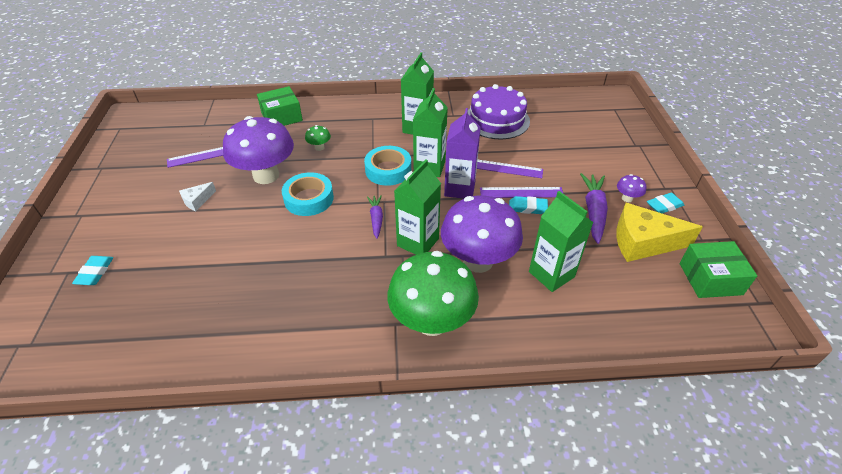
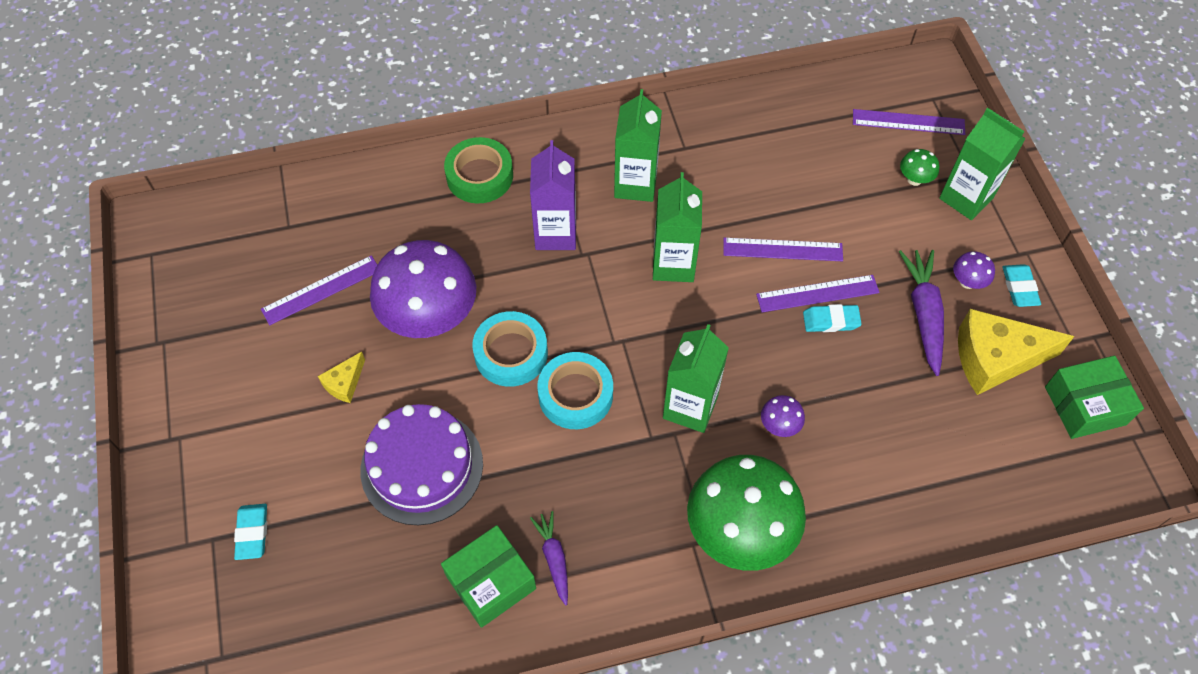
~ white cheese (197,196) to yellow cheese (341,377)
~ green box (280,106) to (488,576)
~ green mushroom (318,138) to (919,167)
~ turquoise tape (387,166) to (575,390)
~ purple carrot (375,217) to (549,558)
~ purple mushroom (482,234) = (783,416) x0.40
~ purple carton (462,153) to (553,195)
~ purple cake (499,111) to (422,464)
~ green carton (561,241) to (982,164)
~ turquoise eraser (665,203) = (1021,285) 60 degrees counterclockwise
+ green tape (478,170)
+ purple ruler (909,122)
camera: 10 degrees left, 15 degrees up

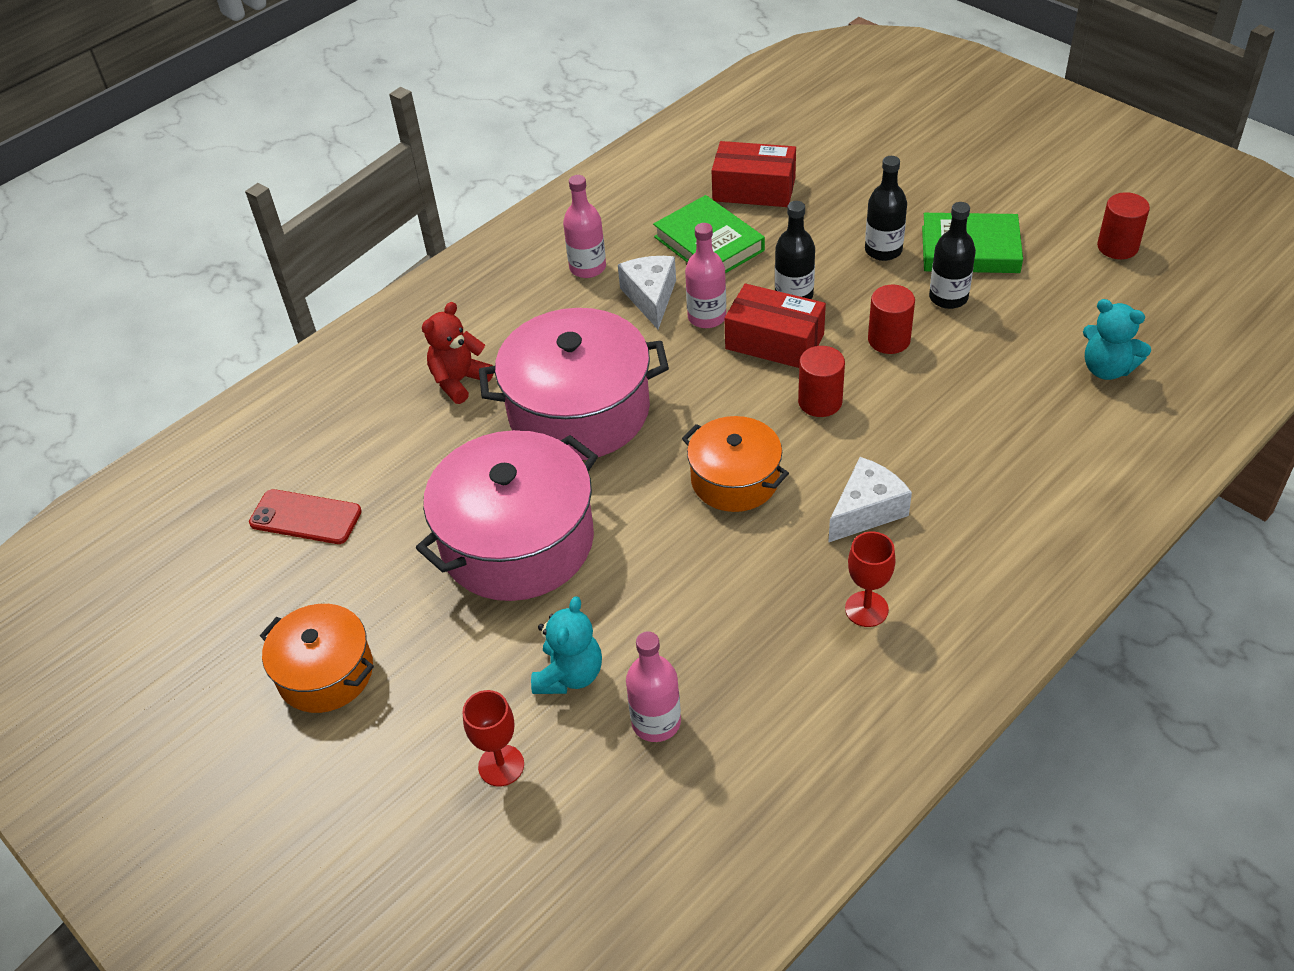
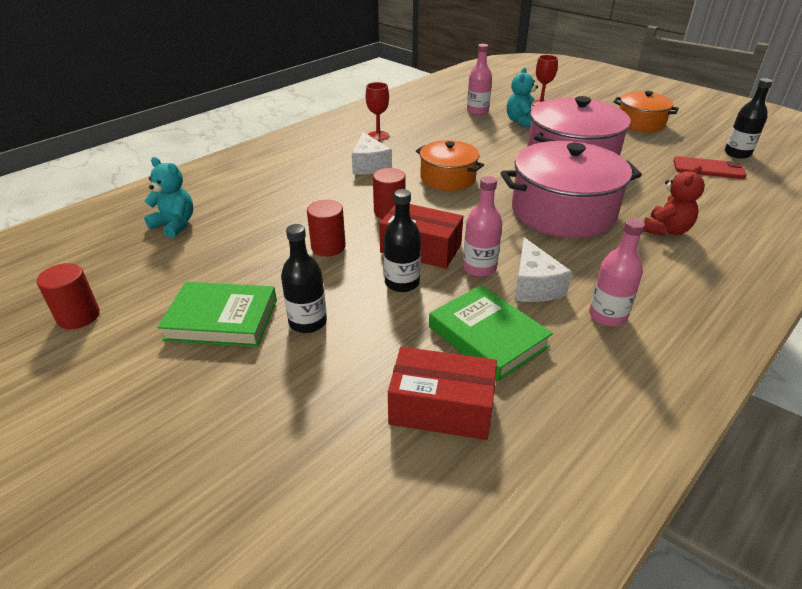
~ white cheese (870,500) = (372,153) 60 degrees counterclockwise
~ black bottle (952,255) to (749,118)
camera: 175 degrees right, 10 degrees down

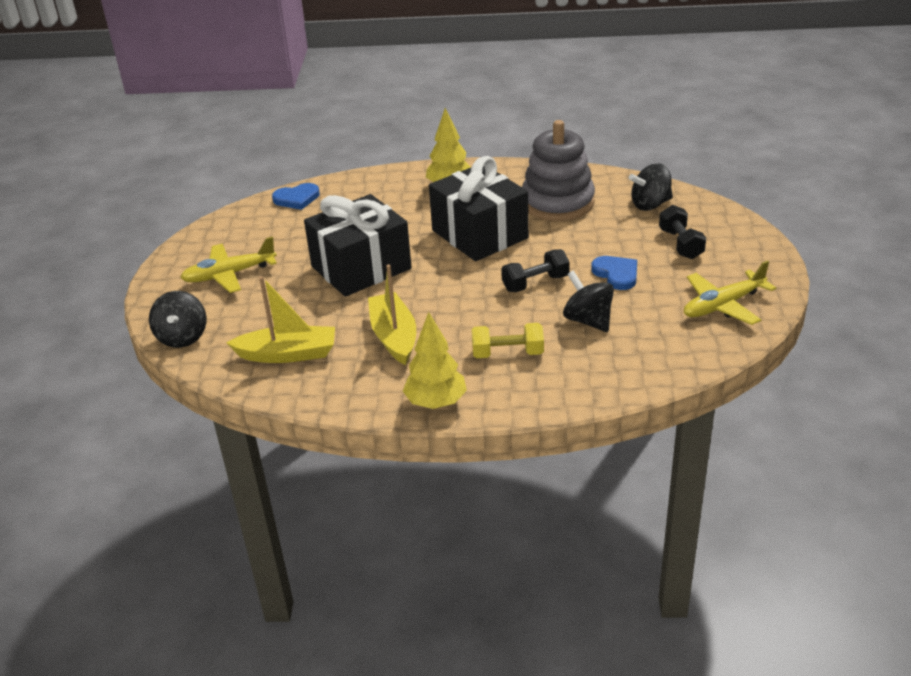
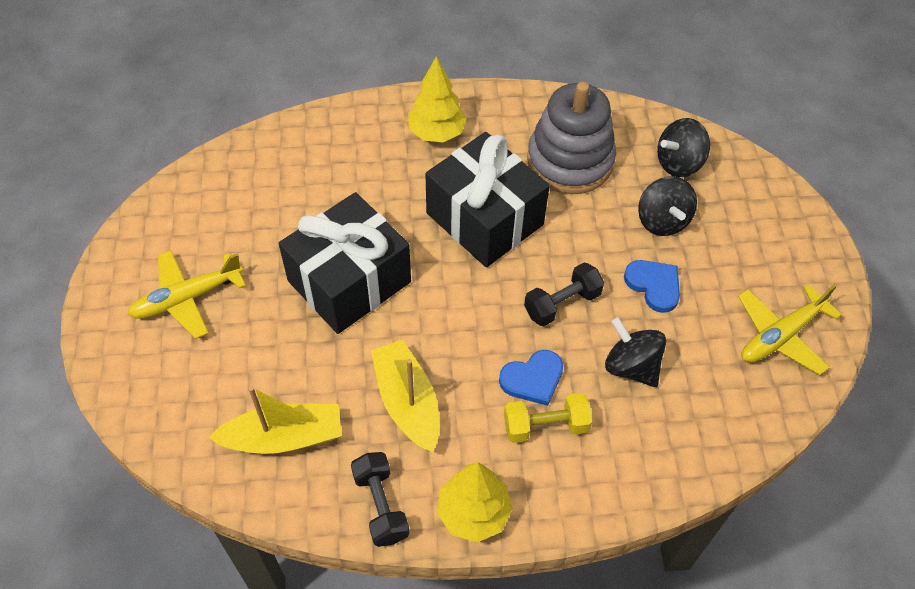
~ black spinning top (177,319) to (667,206)
~ blue heart (296,196) to (531,378)
~ black dumbbell (682,232) to (380,499)
camera: 10 degrees left, 20 degrees up

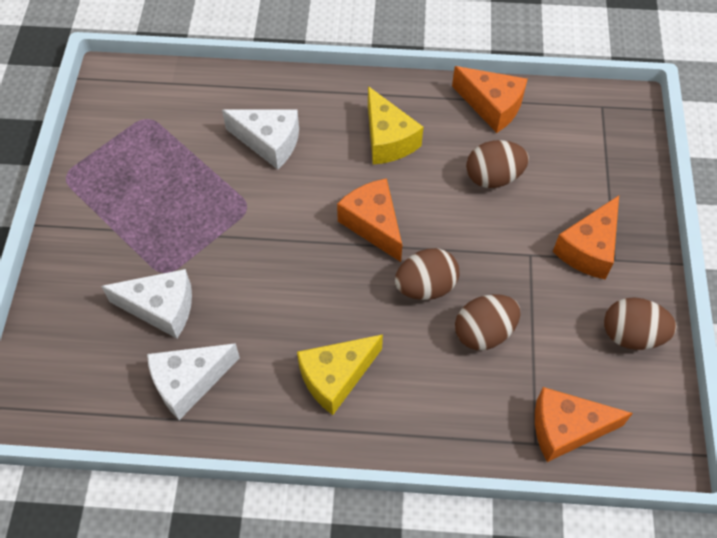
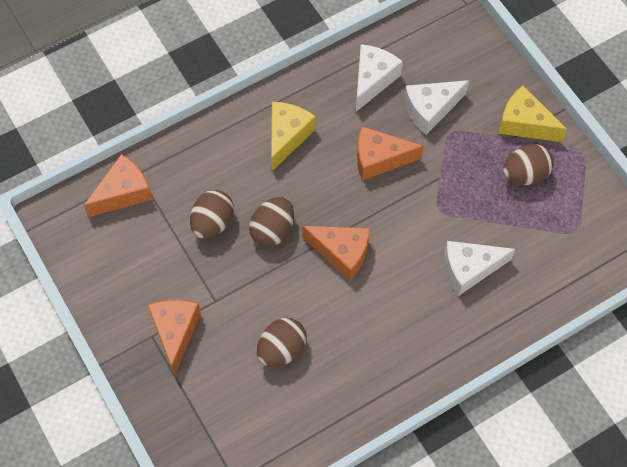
~ yellow cheese (395,125) to (532,113)
~ orange cheese (489,99) to (390,153)
~ brown egg (640,323) to (528,164)
camera: 145 degrees right, 5 degrees up

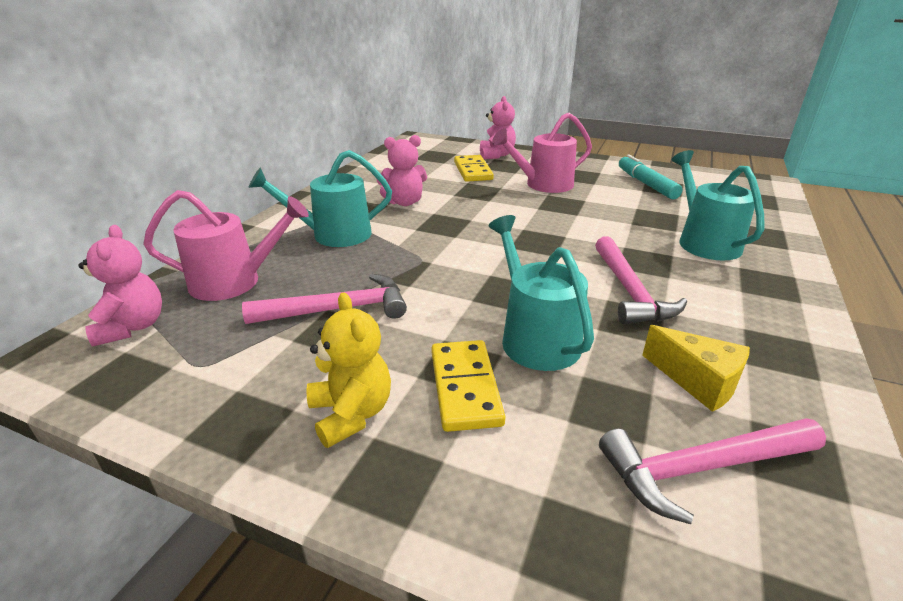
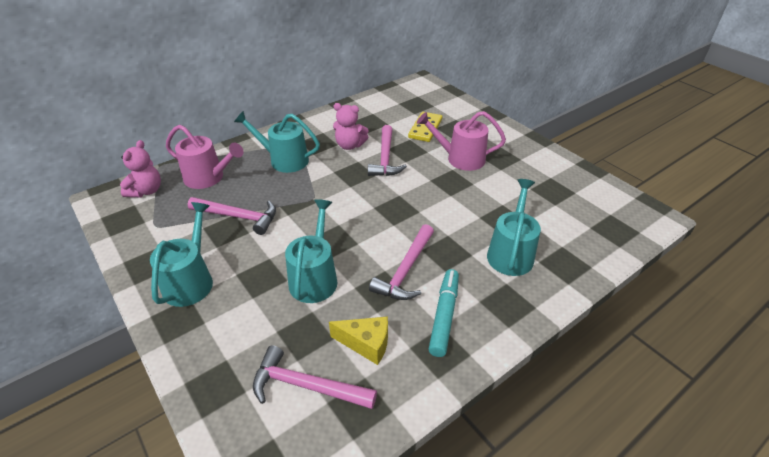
~ yellow teddy bear (349,370) to turquoise watering can (181,254)
- yellow domino (468,386)
- pink teddy bear (498,127)
~ turquoise marker (650,176) to (444,313)
~ yellow cheese (696,368) = (358,340) 60 degrees counterclockwise
+ pink hammer (387,150)
camera: 30 degrees right, 10 degrees up

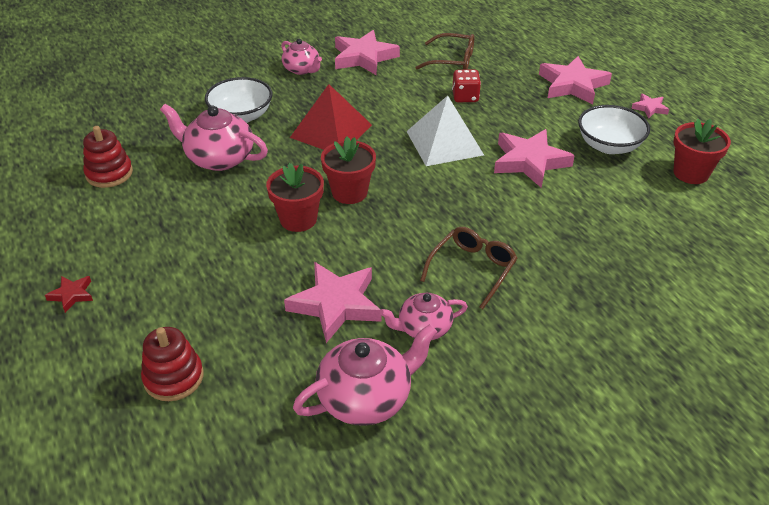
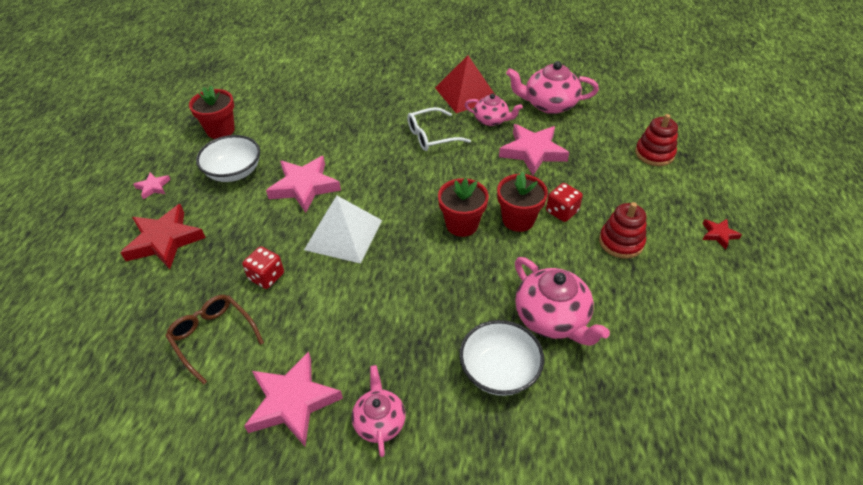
~ red stacking toy (108,157) to (623,230)
~ red pyramid (331,117) to (464,84)
~ brown glasses (468,268) to white glasses (439,129)
~ pink star (575,80) to red star (163,236)
+ red dice (564,202)
camera: 145 degrees left, 5 degrees up

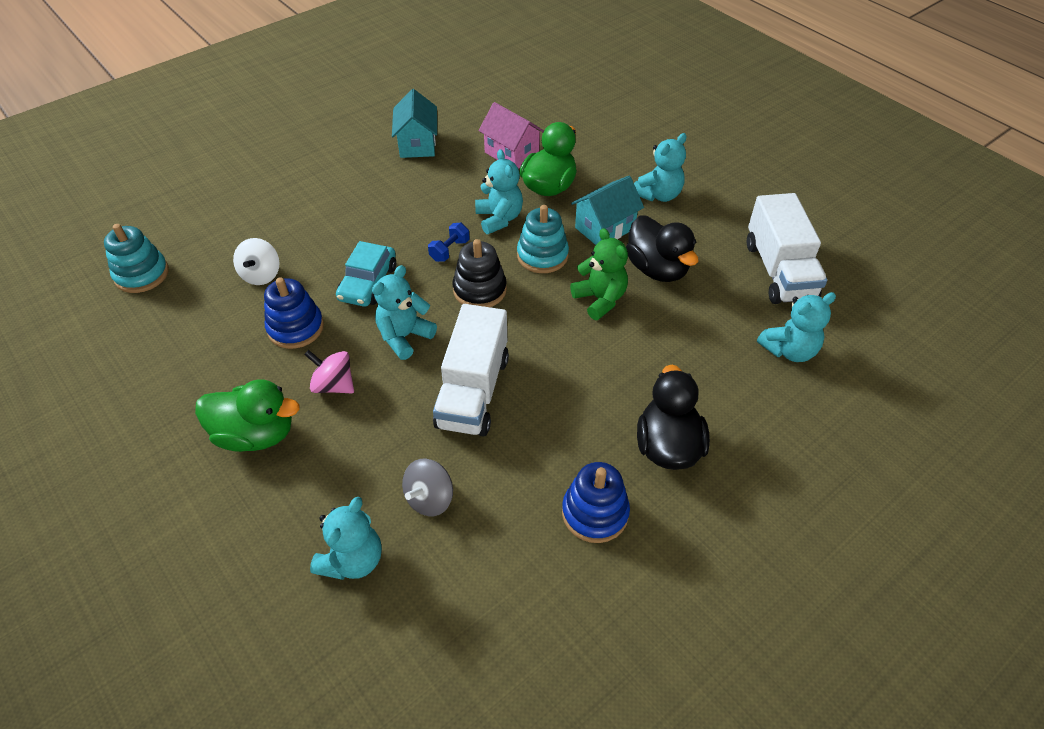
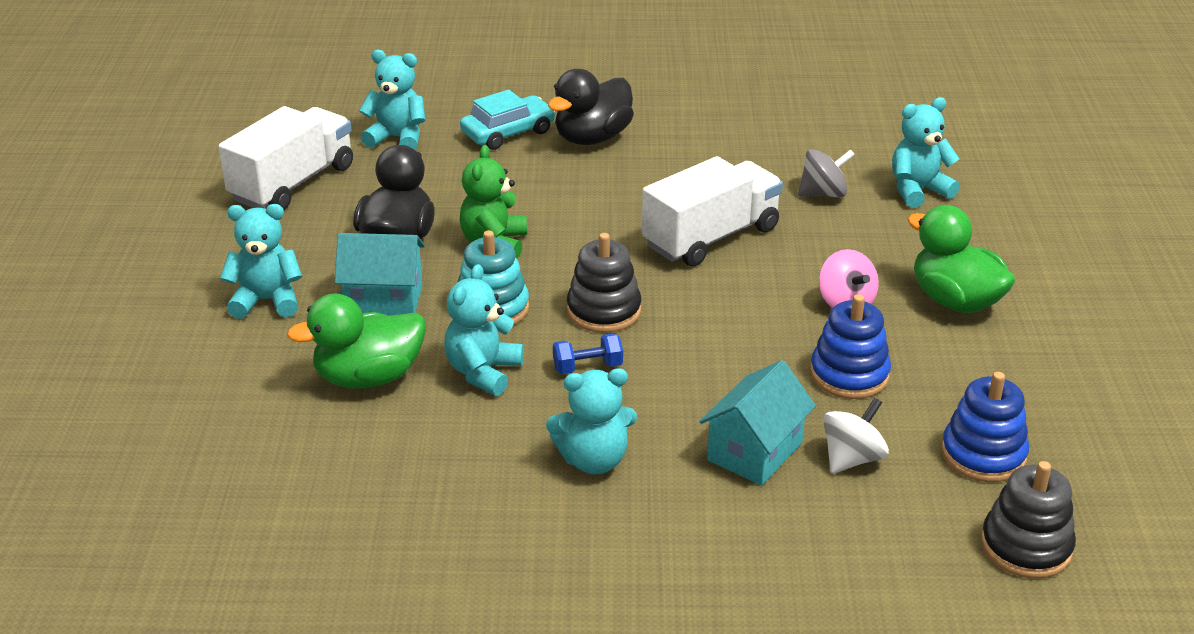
~ turquoise stacking toy (136,258) to black stacking toy (1028,520)
~ turquoise car (366,274) to (507,120)
~ turquoise teddy bear (404,312) to (591,421)
~ turquoise house (414,123) to (757,422)
- pink house (511,135)
~ blue stacking toy (596,502) to (985,427)
camera: 140 degrees left, 15 degrees down

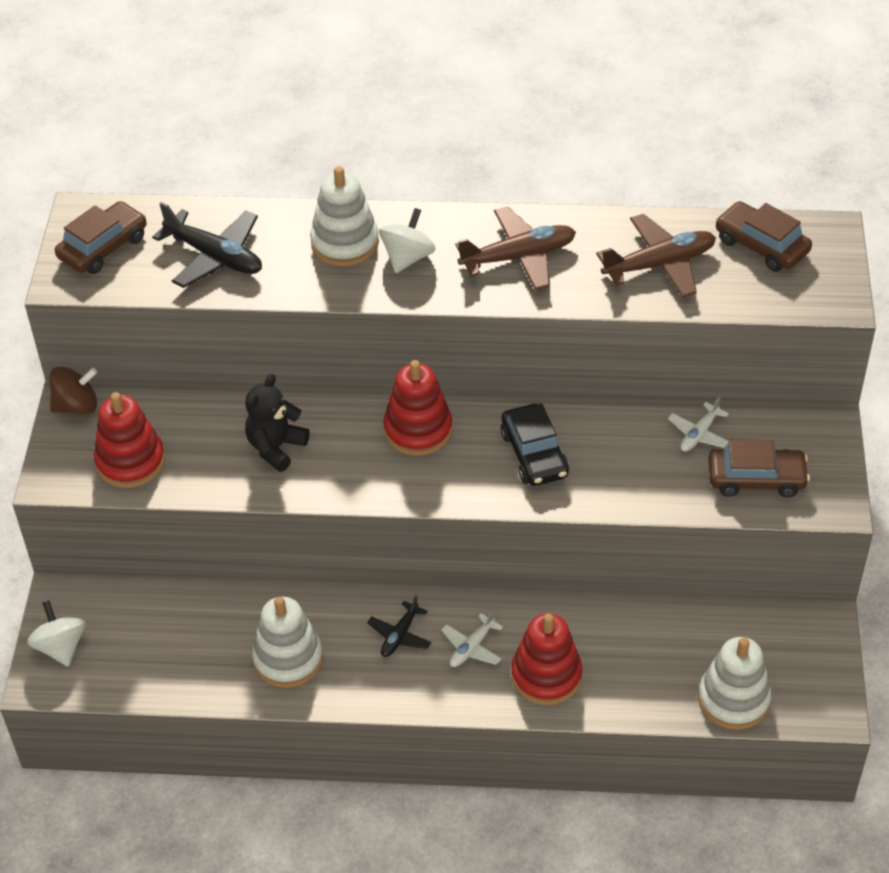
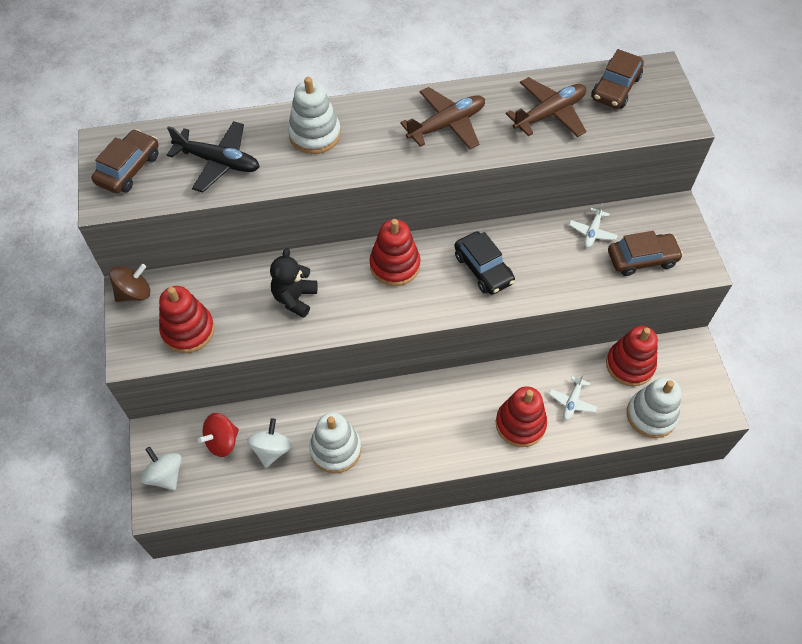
- black plane (399,626)
~ white spinning top (407,240) to (269,443)
~ white plane (472,638) to (573,396)
~ brown car (763,236) = (617,79) 90 degrees counterclockwise
+ red spinning top (218,435)
+ red stacking toy (632,356)
camera: 15 degrees left, 10 degrees up

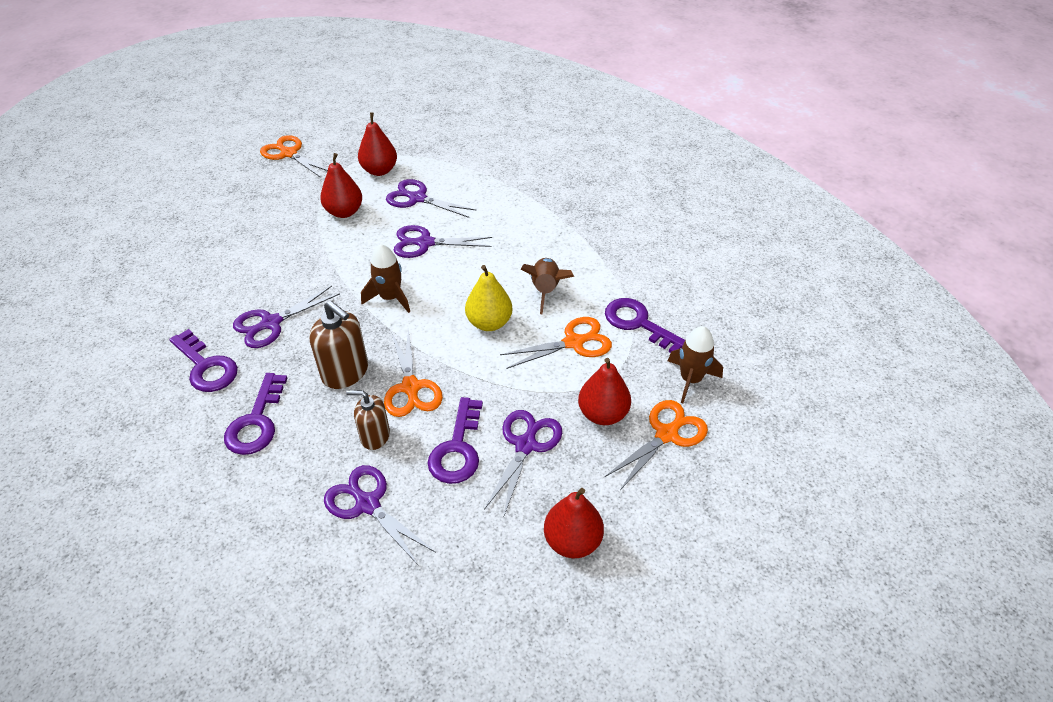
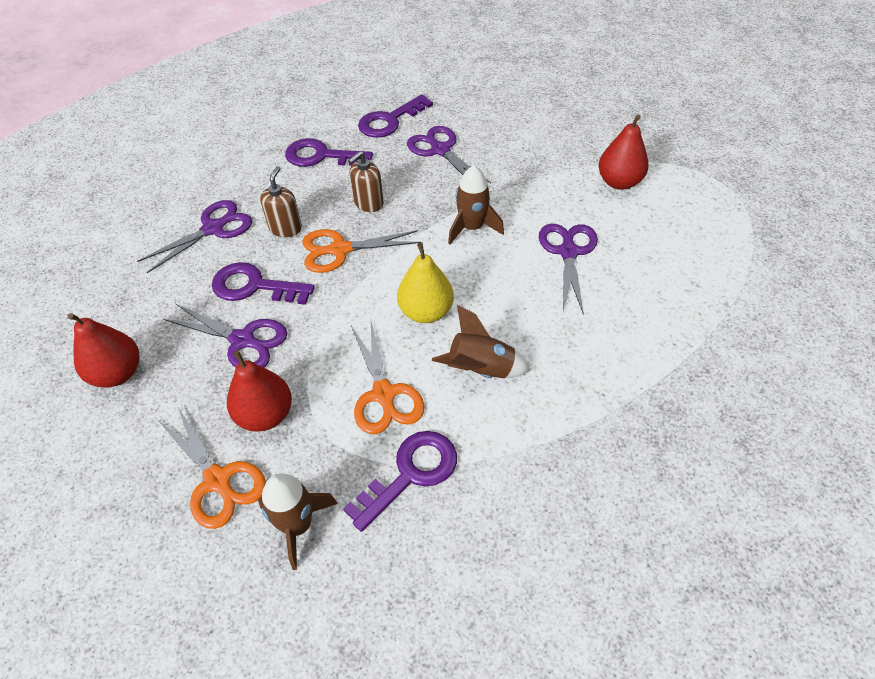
- orange scissors (294,156)
~ brown soap dispenser (338,345) = (366,181) x0.66
- red pear (377,144)
- purple scissors (431,198)
camera: 95 degrees right, 5 degrees up

